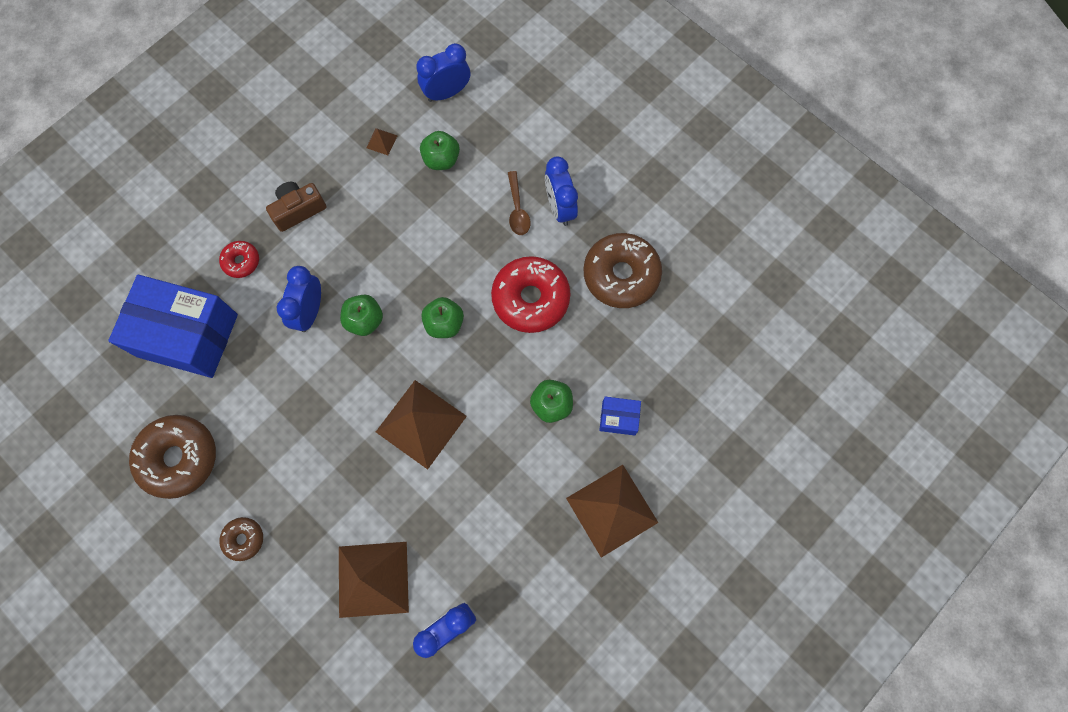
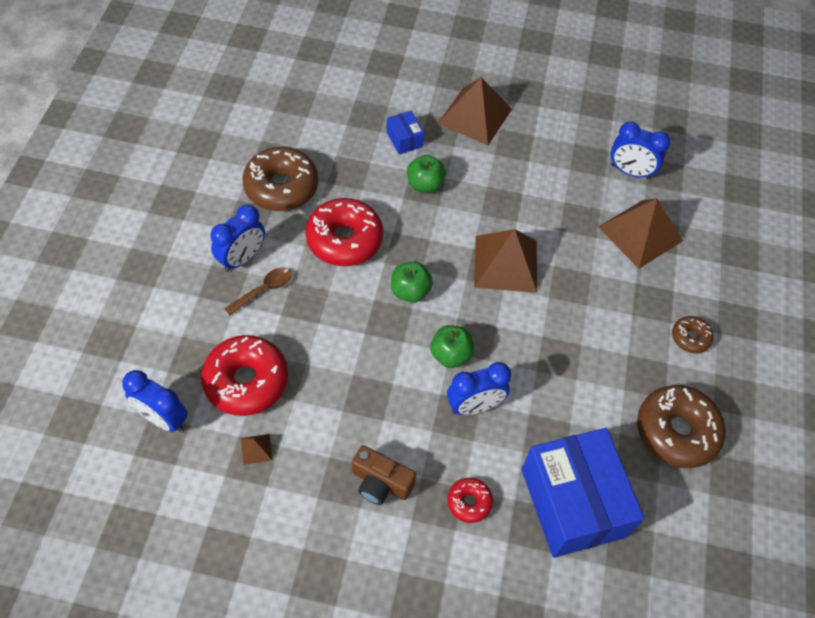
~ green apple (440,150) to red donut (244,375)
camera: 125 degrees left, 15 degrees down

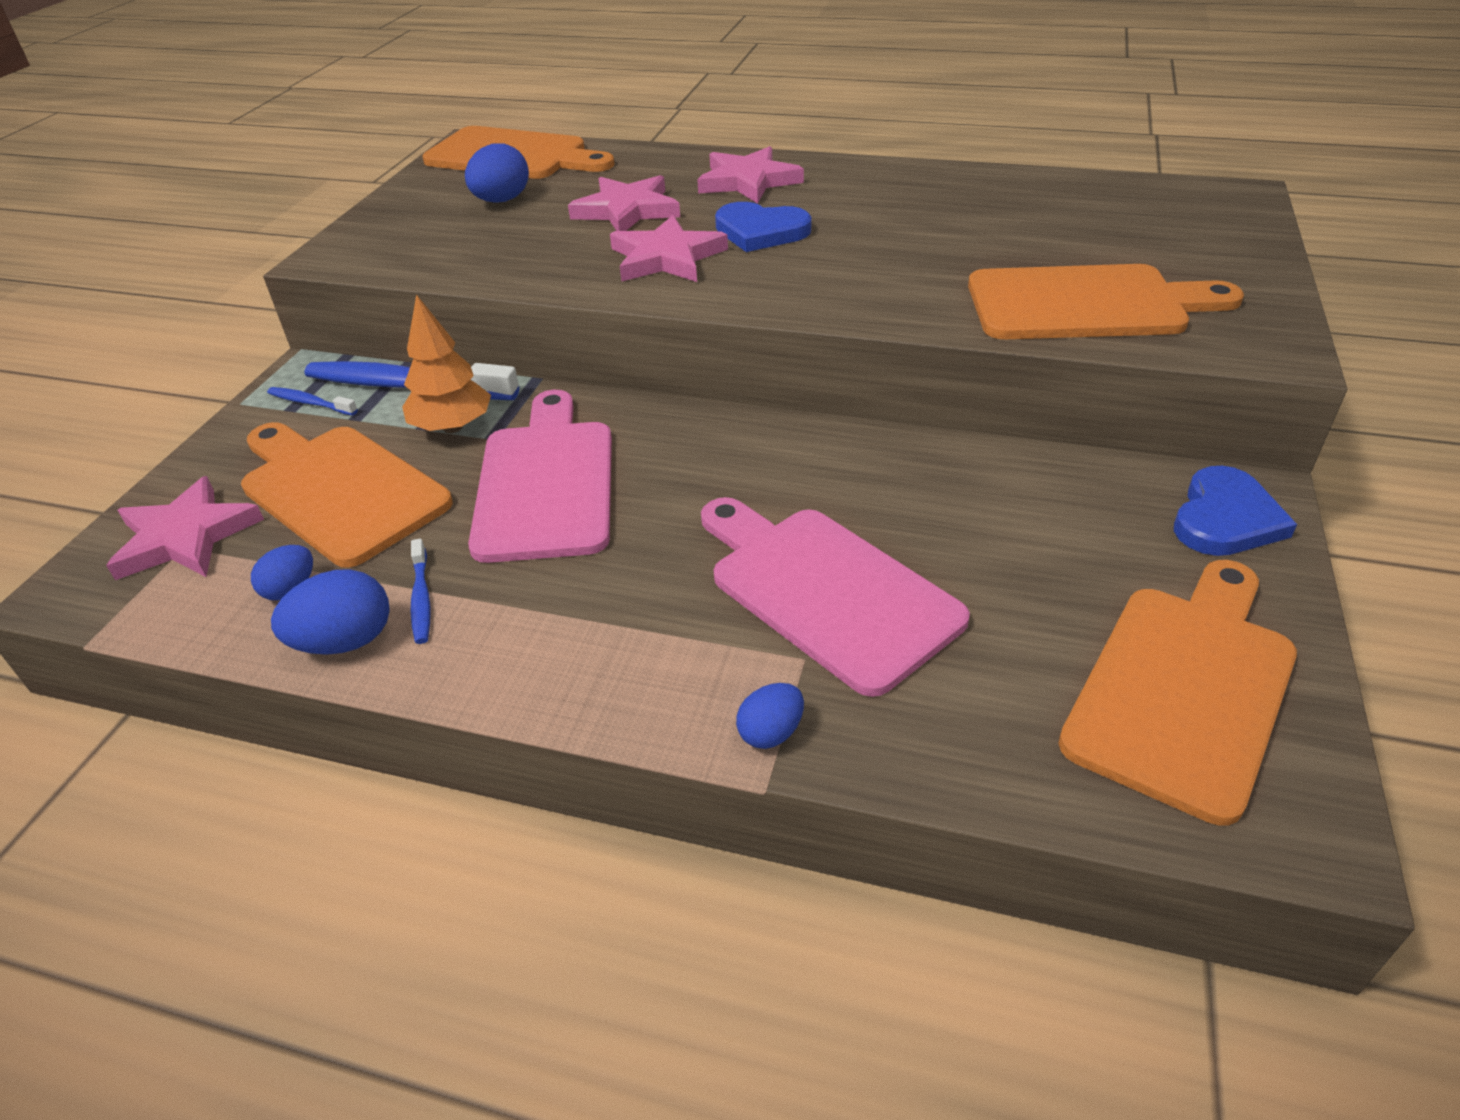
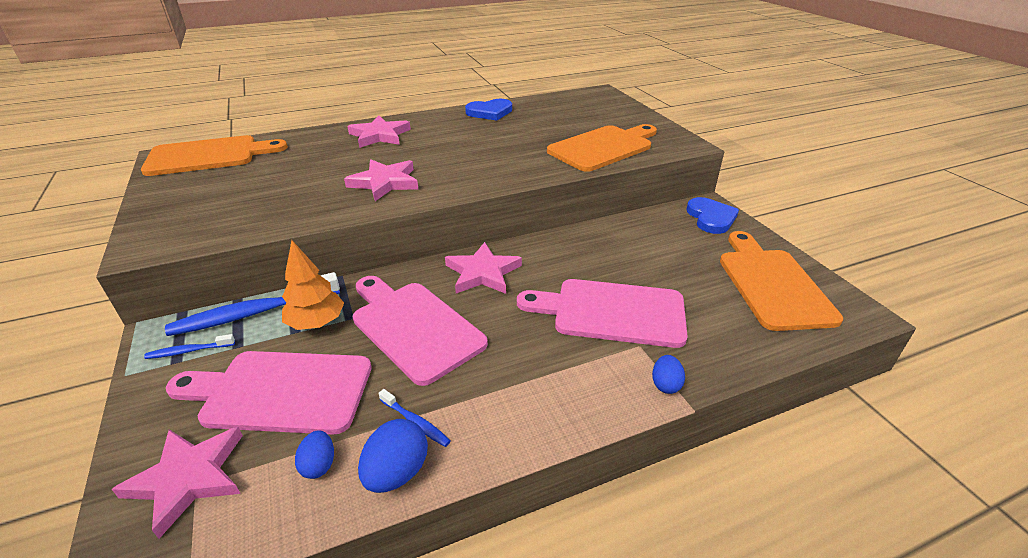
~ orange cutting board (347,495) to pink cutting board (269,392)
- blue egg (497,172)
~ pink star (624,203) to (483,268)
~ blue heart (763,227) to (488,110)
camera: 40 degrees left, 5 degrees down

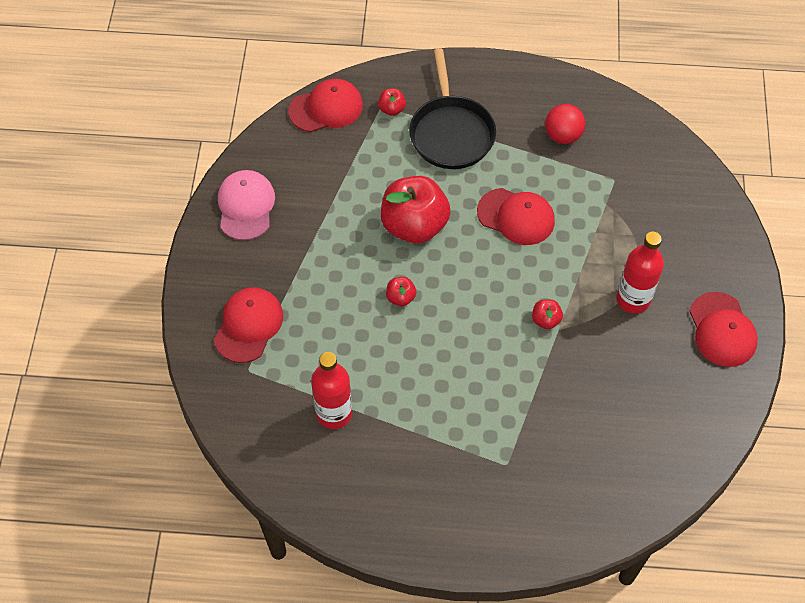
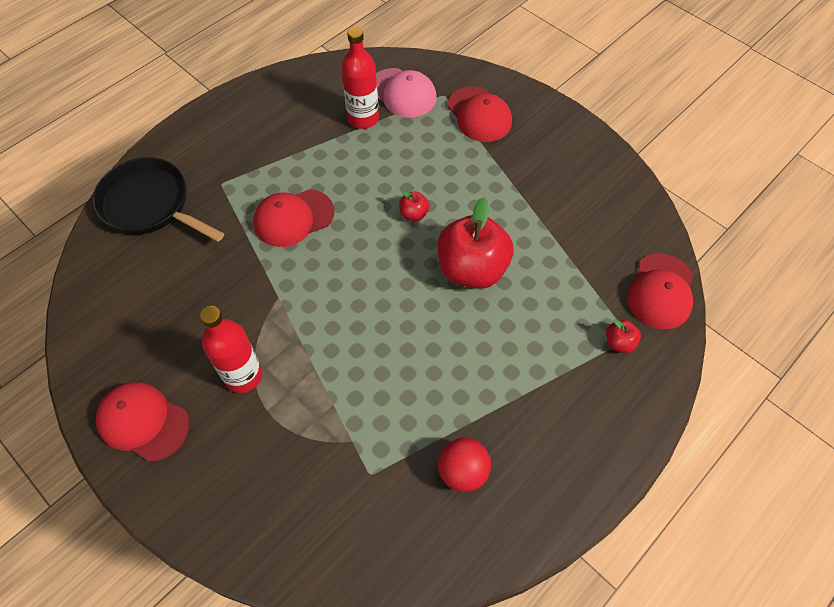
~ pink cap (246,205) to (406,93)
~ black pan (452,108) to (158,199)
~ red cap (516,216) to (293,218)
- red apple (547,314)
camera: 130 degrees right, 0 degrees up

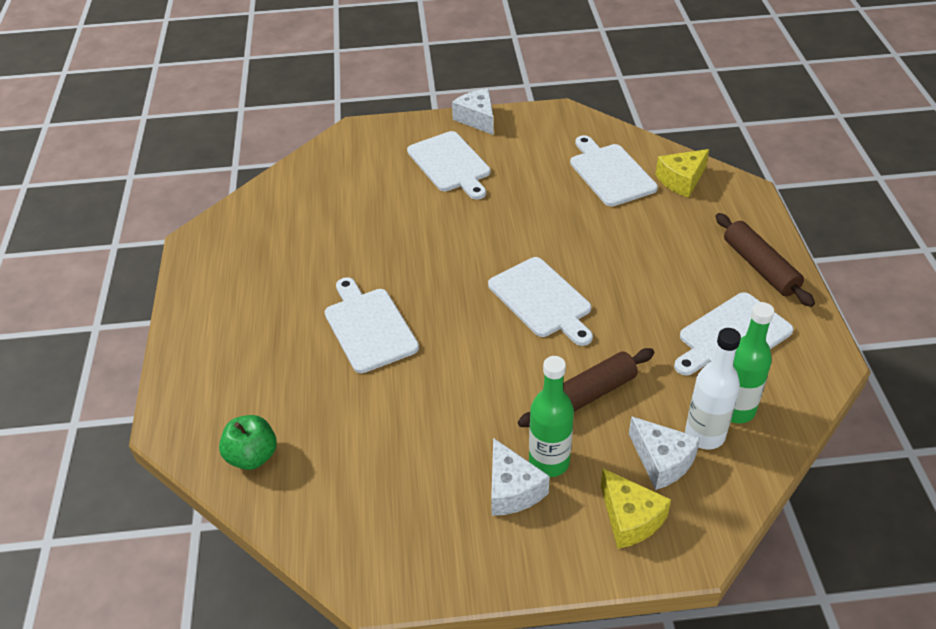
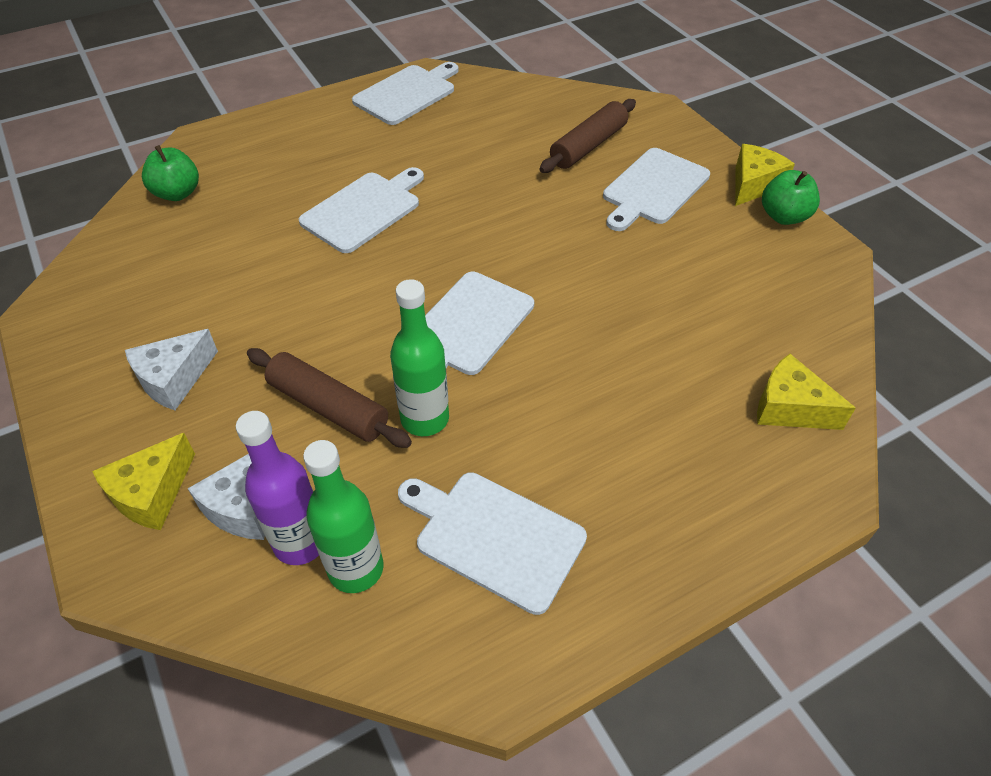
~ white cheese (473,112) to yellow cheese (765,175)
~ green bottle (551,416) to (419,357)
~ white cutting board (614,170) to (405,93)
~ white bottle (713,388) to purple bottle (277,488)
~ brown rolling pin (765,260) to (587,136)
+ green apple (791,197)
camera: 65 degrees right, 5 degrees up

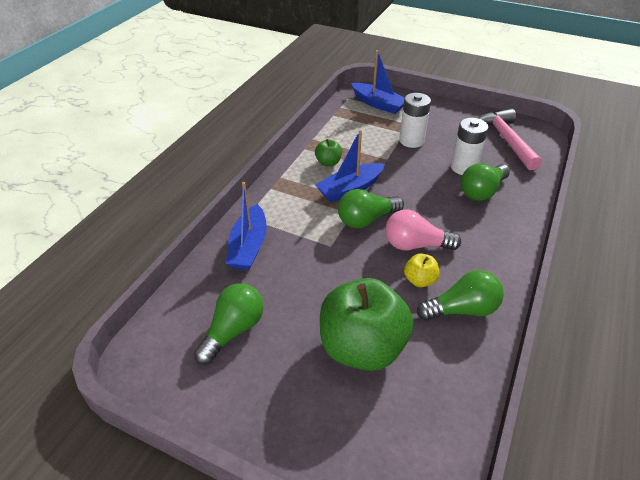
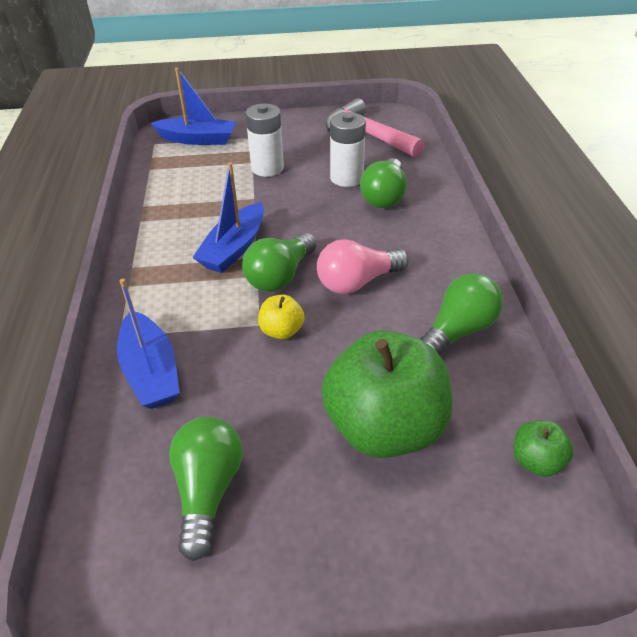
~ green apple (328,152) to (544,449)
~ yellow apple (422,270) to (281,317)
camera: 30 degrees left, 0 degrees up

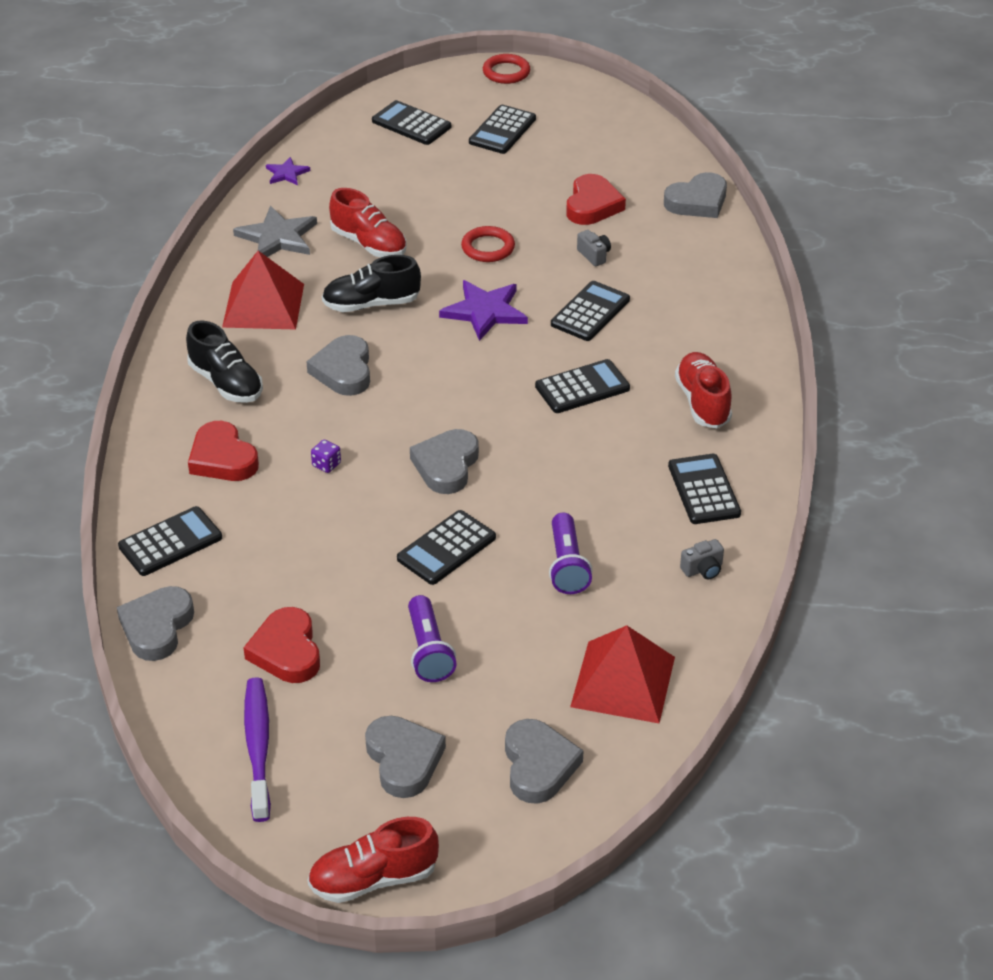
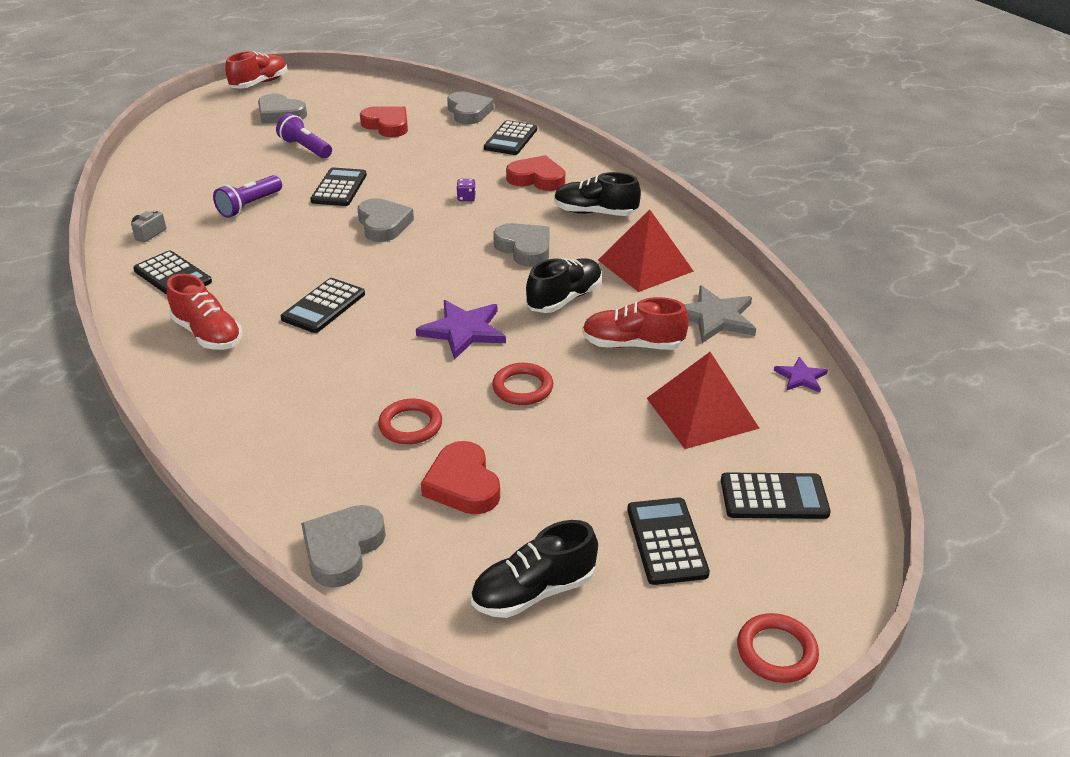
- purple toothbrush (257,749)
- grey heart (544,761)
~ purple flashlight (571,553) = (247,196) 105 degrees counterclockwise
- black calculator (590,311)
~ red pyramid (622,674) to (703,400)
~ grey camera (594,248) to red ring (410,421)
+ black shoe (534,569)
camera: 145 degrees right, 5 degrees down

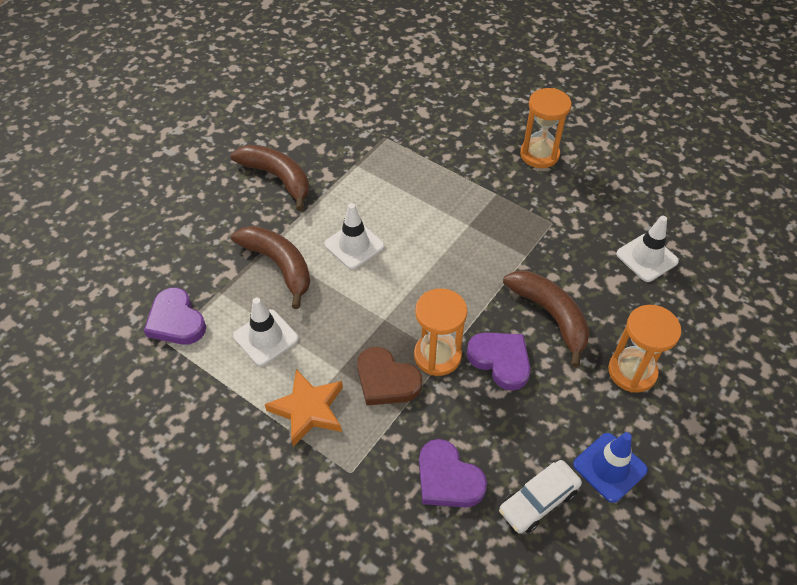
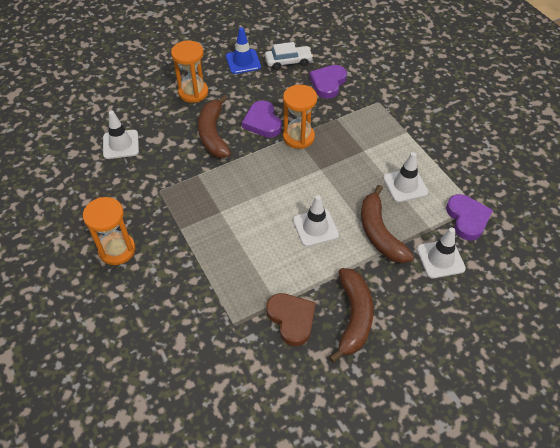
~ brown banana (269,178) = (351,315) 150 degrees counterclockwise
- orange star (304,408)
~ brown heart (389,376) to (291,319)
~ purple heart (453,473) = (328,82) 135 degrees counterclockwise
+ white traffic cone (441,252)
camera: 155 degrees left, 0 degrees up

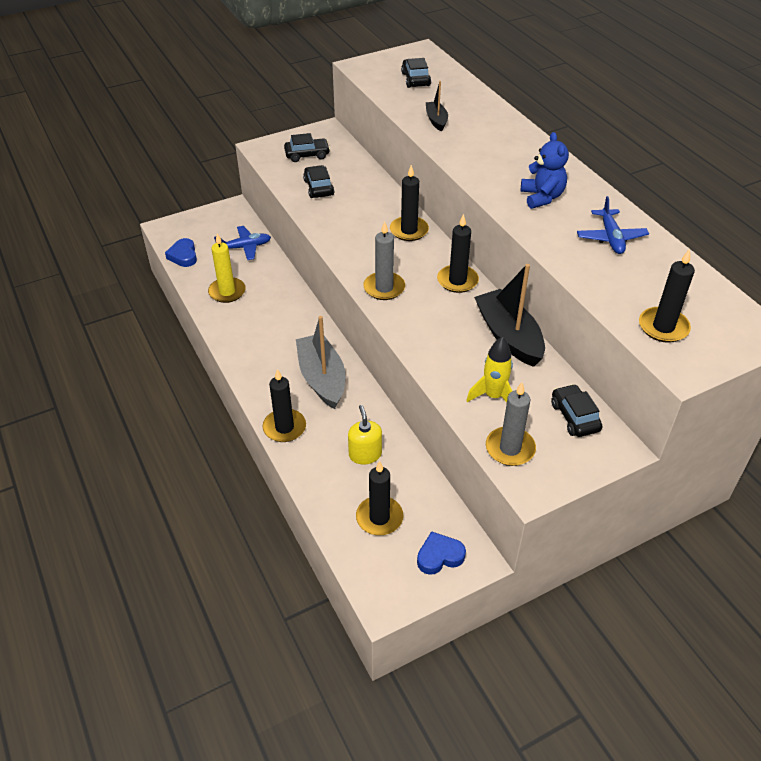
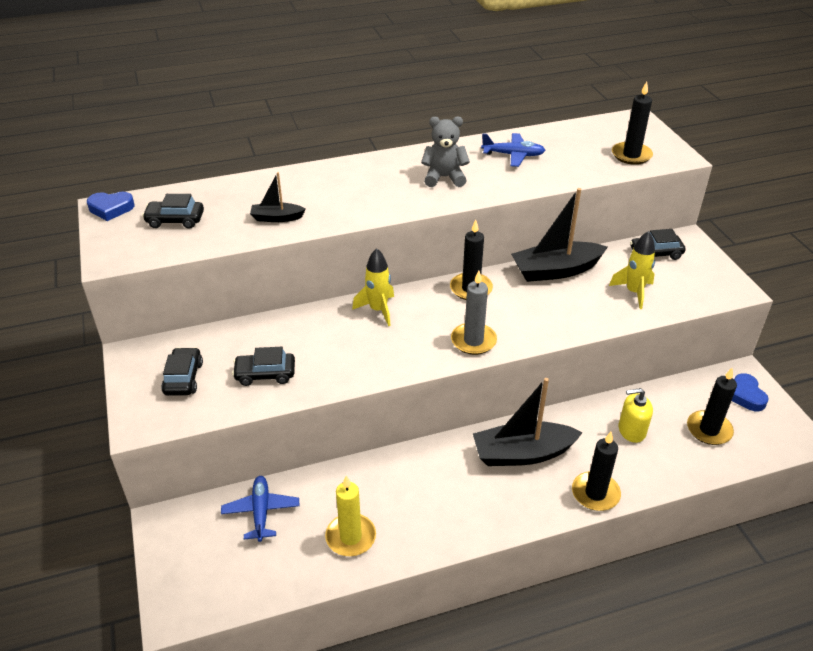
~ blue heart (181,252) to (110,206)
~ grey boat (320,362) to black boat (528,422)
~ black candle (409,203) to yellow rocket (373,287)
- grey candle (511,424)
~ blue teddy bear (545,170) to grey teddy bear (445,151)
camera: 80 degrees left, 5 degrees down

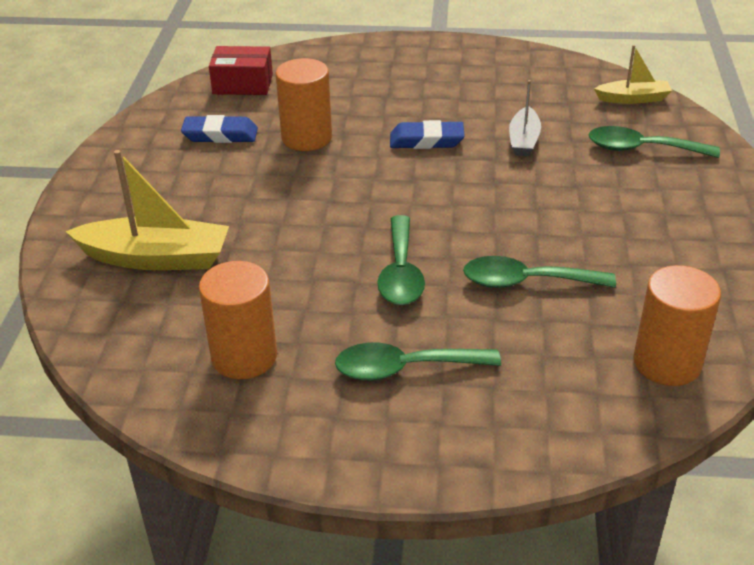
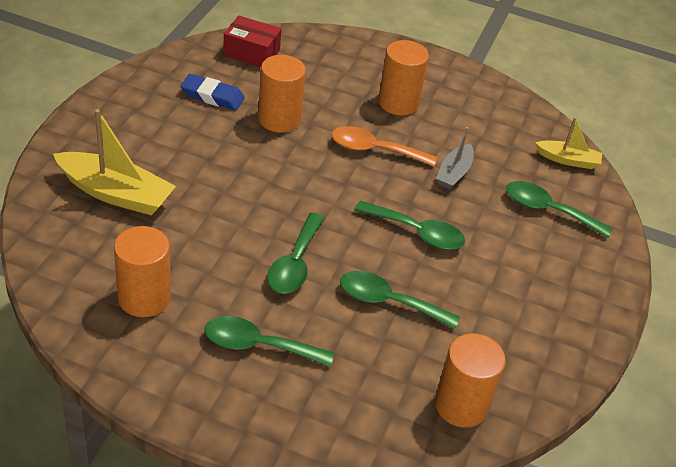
~ blue eraser (427,134) to orange spoon (384,146)
+ green spoon (409,225)
+ orange cylinder (403,77)
camera: 10 degrees right, 5 degrees up

